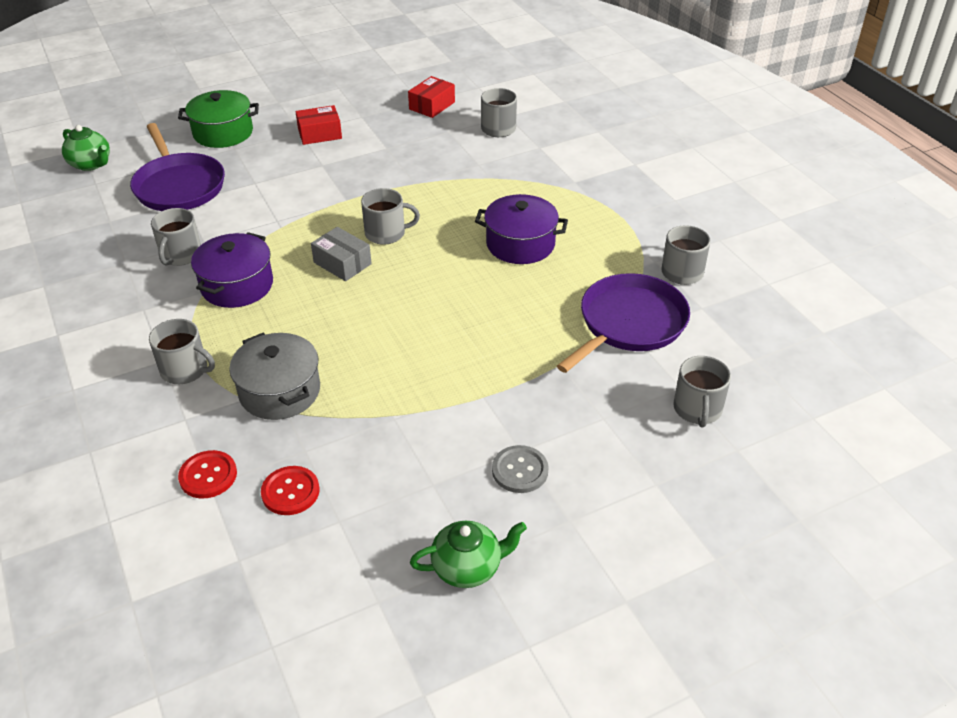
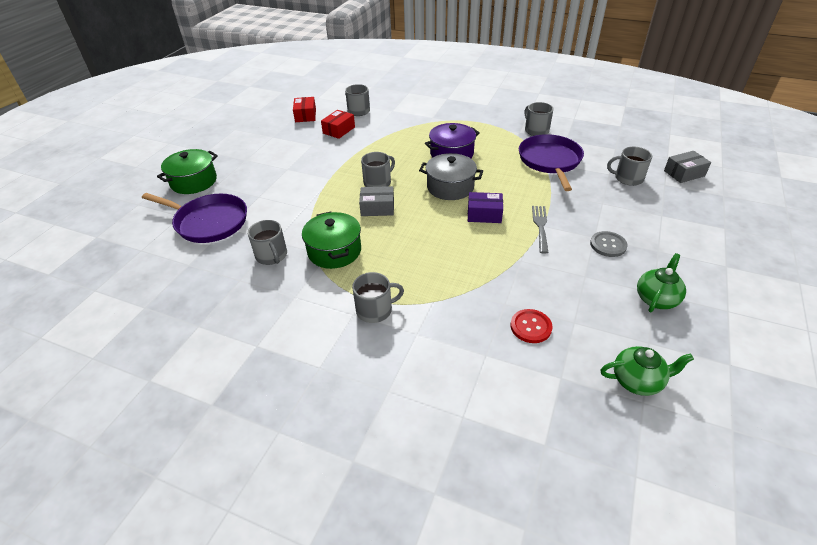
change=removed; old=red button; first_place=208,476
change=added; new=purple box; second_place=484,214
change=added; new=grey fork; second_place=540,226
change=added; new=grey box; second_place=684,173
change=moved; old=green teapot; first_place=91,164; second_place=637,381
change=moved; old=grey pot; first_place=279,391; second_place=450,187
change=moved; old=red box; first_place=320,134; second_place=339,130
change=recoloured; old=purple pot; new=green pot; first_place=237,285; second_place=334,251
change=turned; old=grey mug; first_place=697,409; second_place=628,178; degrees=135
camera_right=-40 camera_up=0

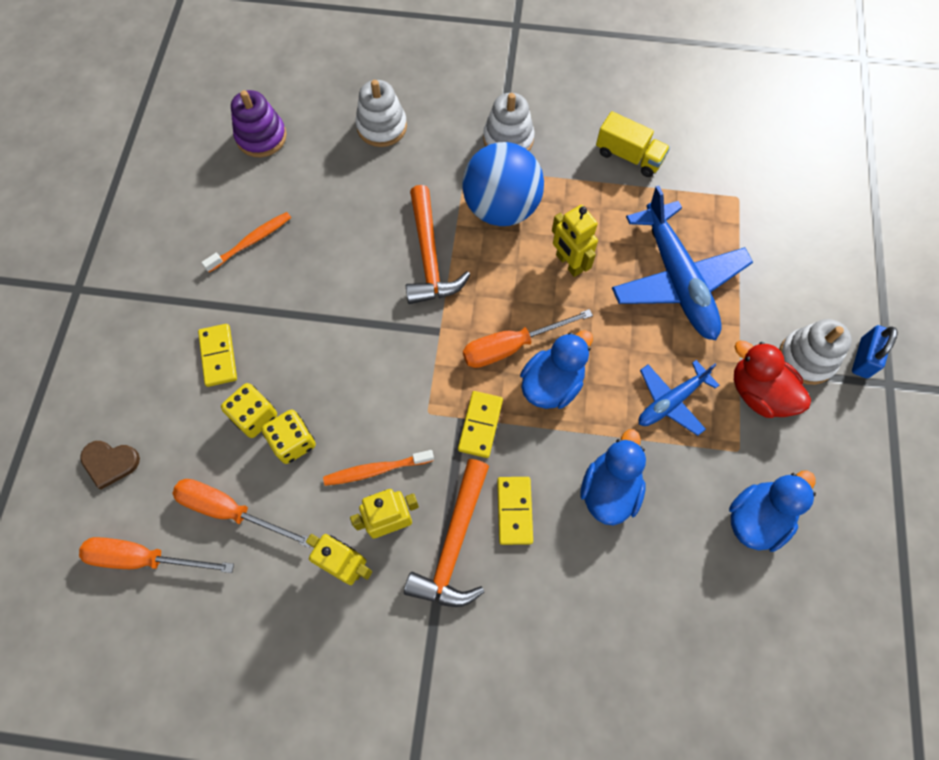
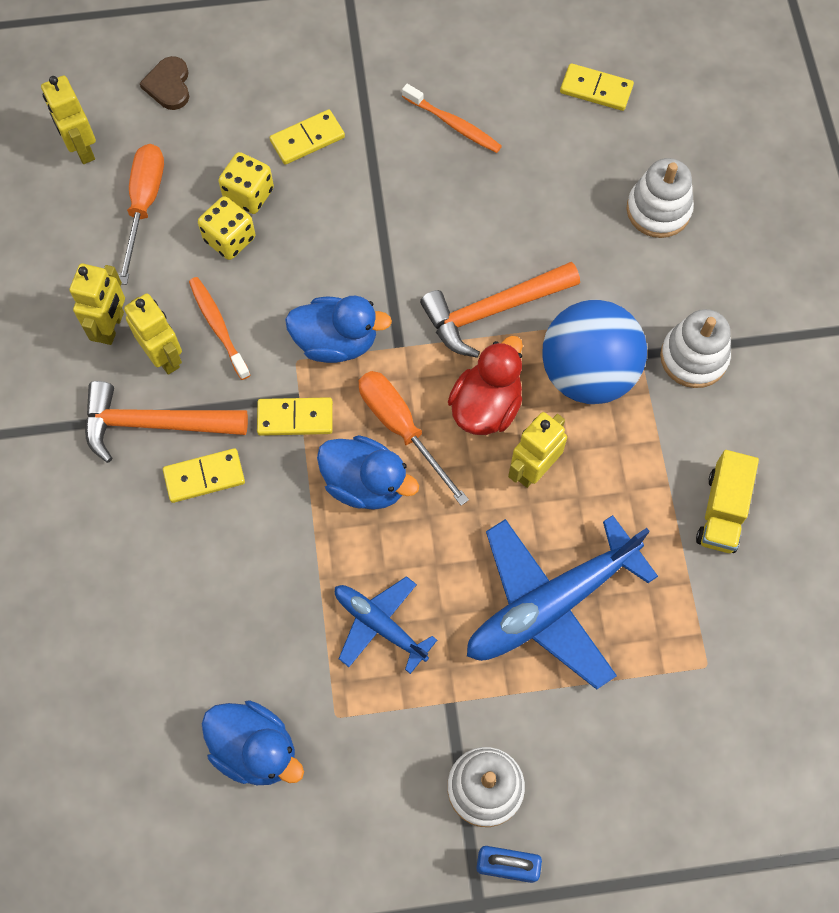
change=moved; old=blue duck; first_place=609,490; second_place=336,342
change=moved; old=red duck; first_place=758,393; second_place=486,406
change=replaced; old=orange screwdriver; new=yellow robot; first_place=145,558; second_place=82,148
change=replaced; old=purple stacking toy; new=yellow domino; first_place=261,137; second_place=596,89
camera_right=75 camera_up=0

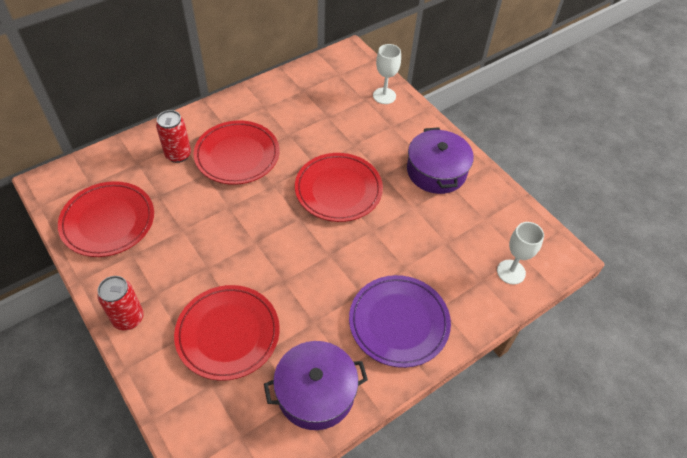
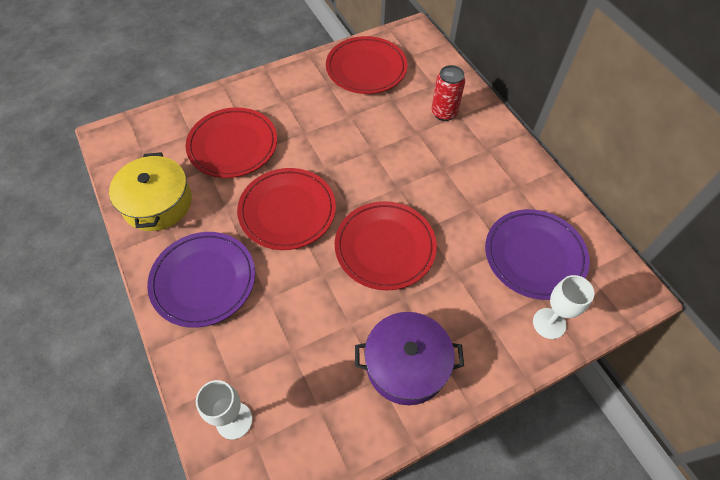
change=removed; old=red can; first_place=128,318
change=added; new=purple plate; second_place=534,256
change=moved; old=red plate; first_place=237,155; second_place=287,211
change=recoloured; old=purple pot; new=yellow pot; first_place=316,392; second_place=157,203
camera_right=100 camera_up=5

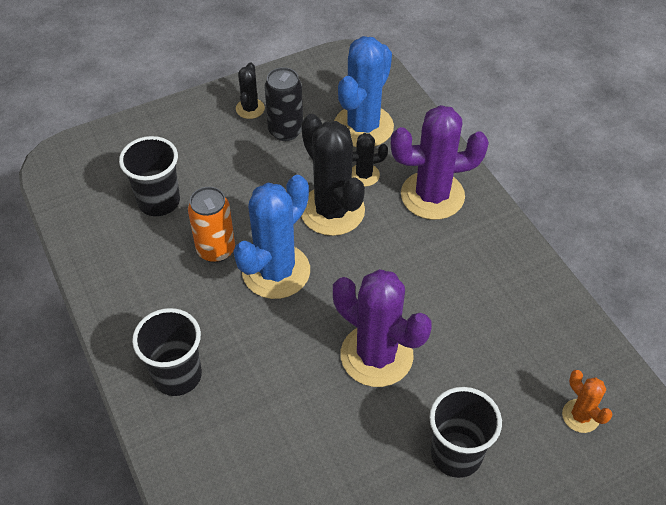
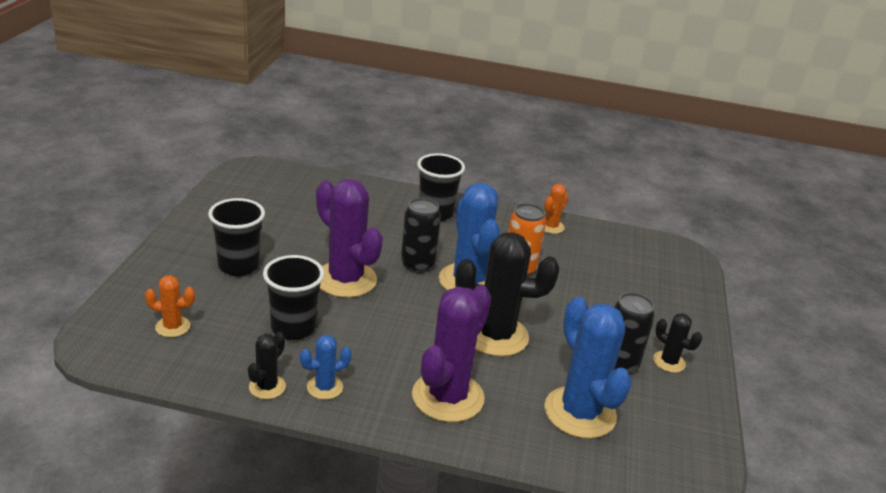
change=added; new=blue cactus; second_place=325,387
change=added; new=black can; second_place=417,265
change=added; new=orange cactus; second_place=551,227
change=moved; old=black cup; first_place=159,201; second_place=293,328
change=moved; old=black cactus; first_place=364,175; second_place=267,387
change=turned; old=purple cactus; first_place=376,355; second_place=345,279; degrees=60
camera_right=125 camera_up=-20

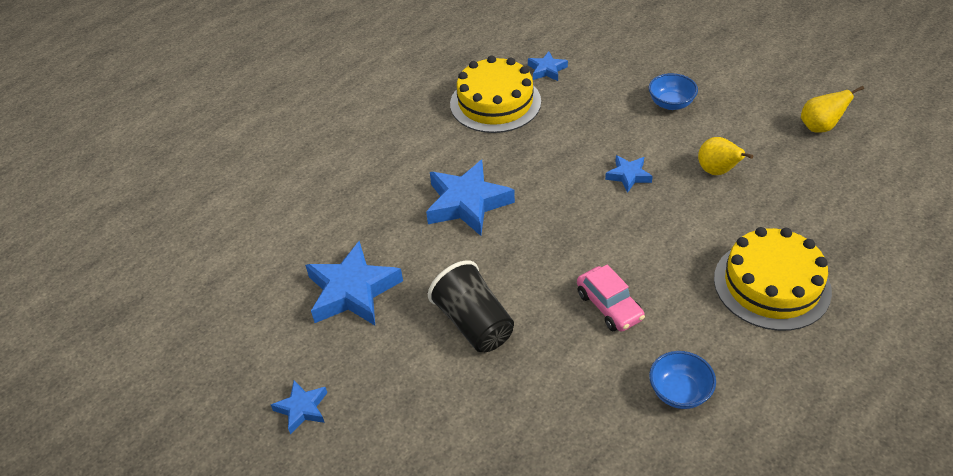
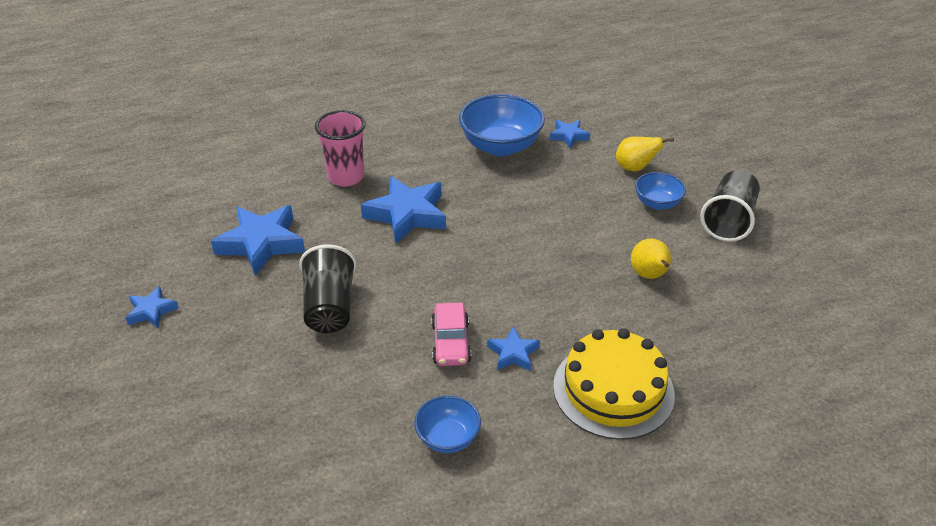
change=added; new=pink cup; second_place=346,177
change=added; new=black cup; second_place=728,220
change=moved; old=blue star; first_place=628,176; second_place=513,353
change=moved; old=yellow pear; first_place=820,127; second_place=635,168
change=replaced; old=yellow cake; new=blue bowl; first_place=495,102; second_place=500,146
camera_right=25 camera_up=-5

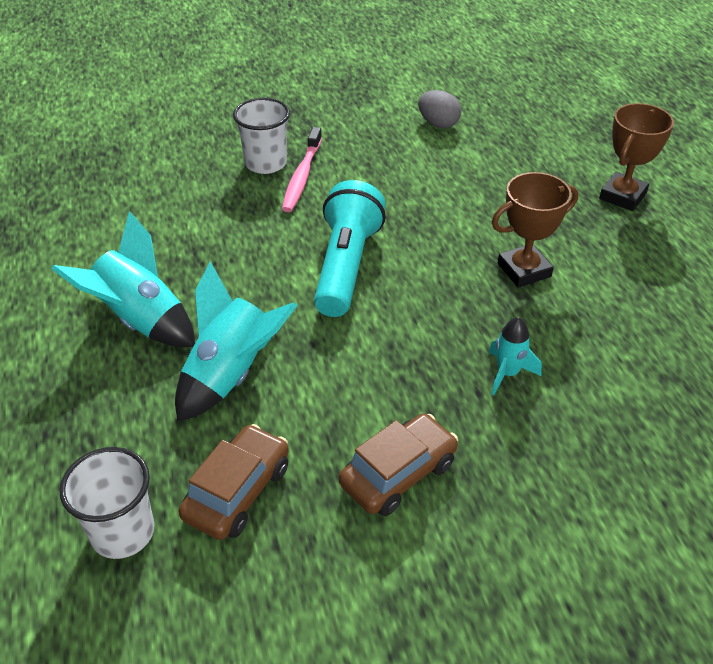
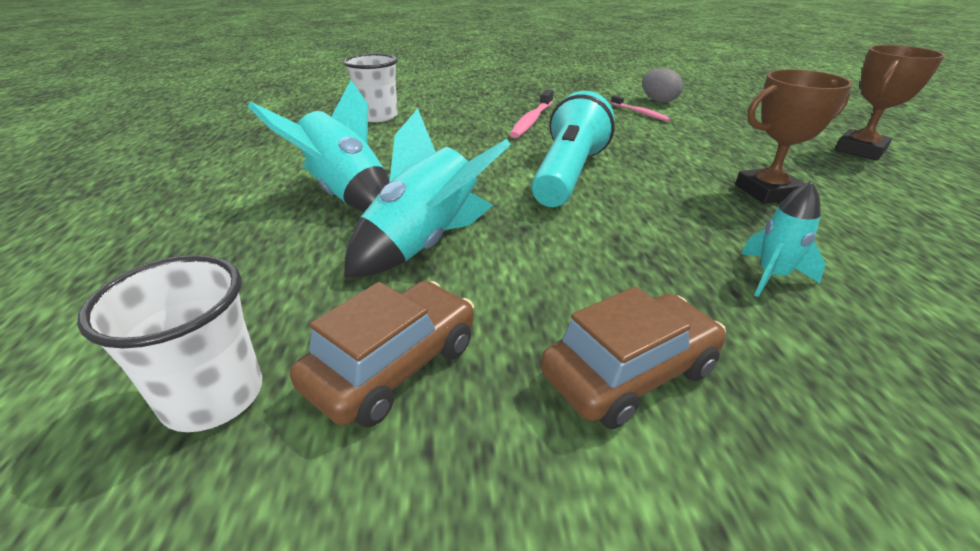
change=added; new=pink toothbrush; second_place=640,113
change=moved; old=white cup; first_place=266,163; second_place=378,116
camera_right=10 camera_up=-10

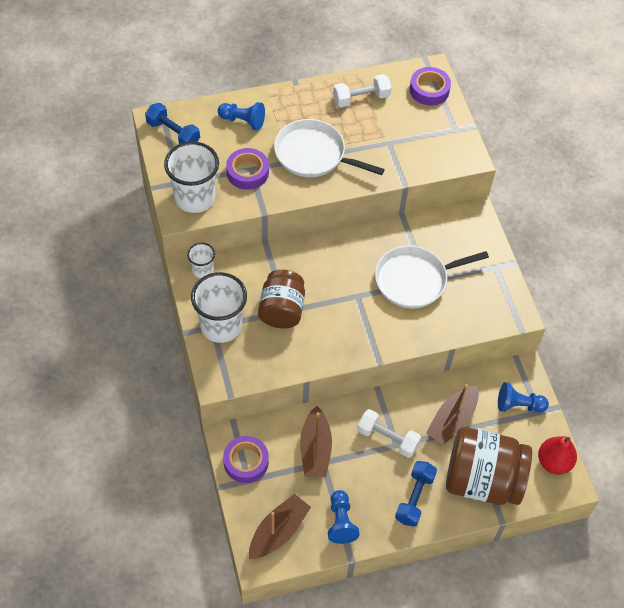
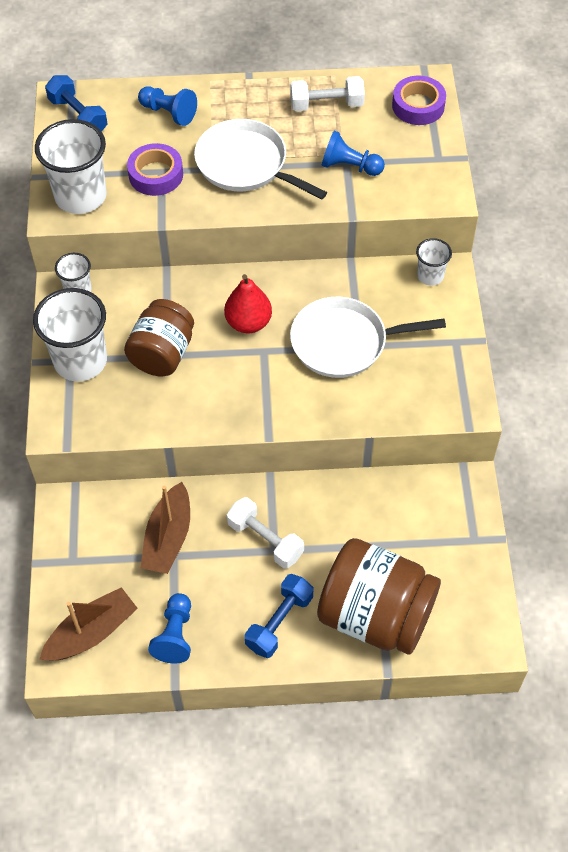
change=removed; old=purple tape; first_place=246,462
change=removed; old=brown boat; first_place=452,420
change=added; new=white cup; second_place=430,276
change=moved; old=blue pawn; first_place=518,405; second_place=349,166
change=moved; old=red pear; first_place=554,462; second_place=248,323
camera_right=15 camera_up=0

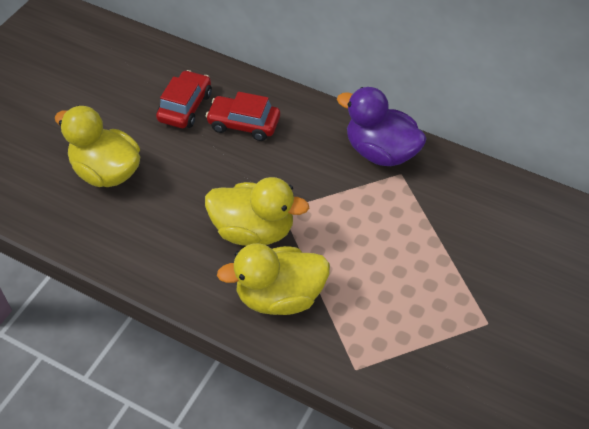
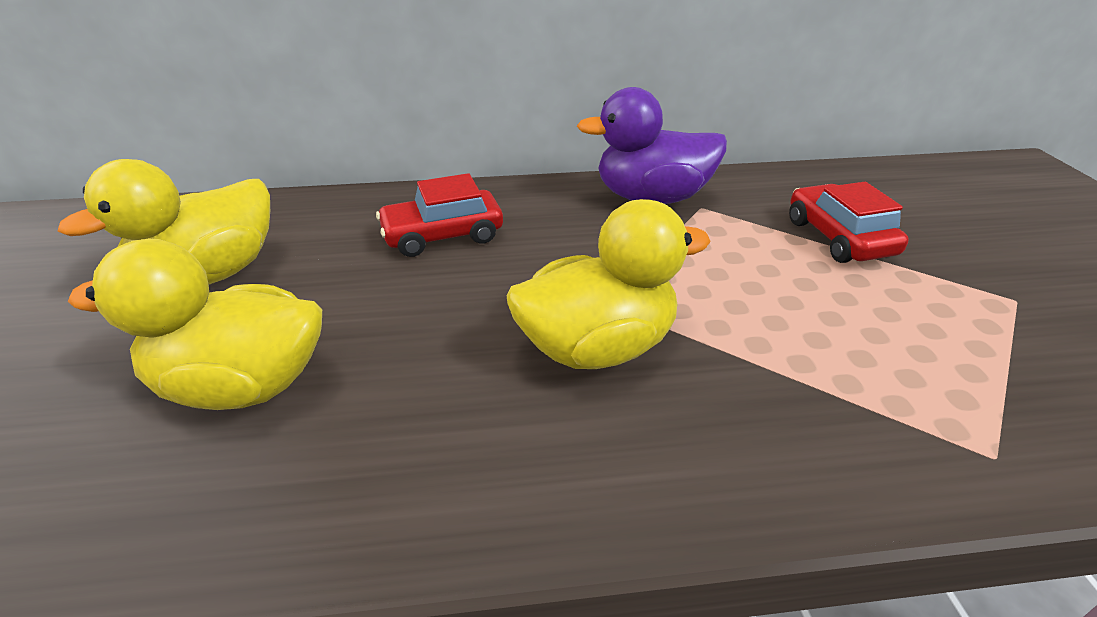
change=moved; old=red car; first_place=185,107; second_place=838,237
change=moved; old=yellow duck; first_place=279,296; second_place=210,274
camera_right=-35 camera_up=-15

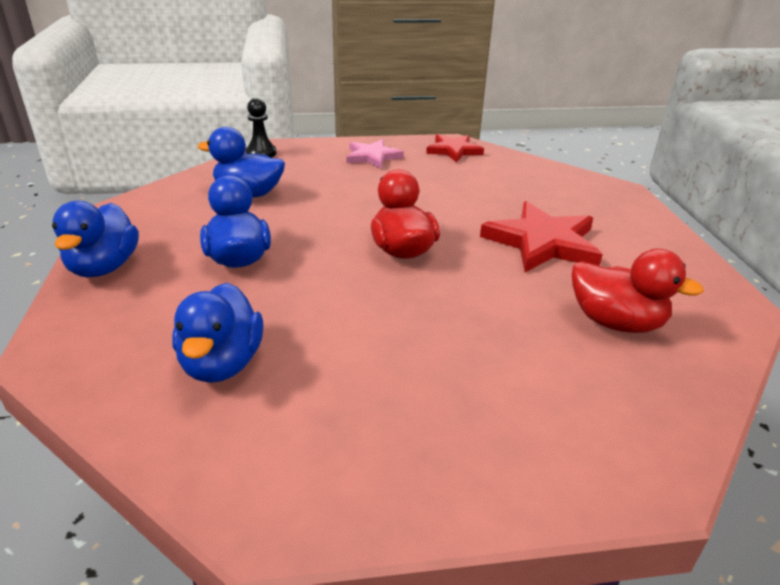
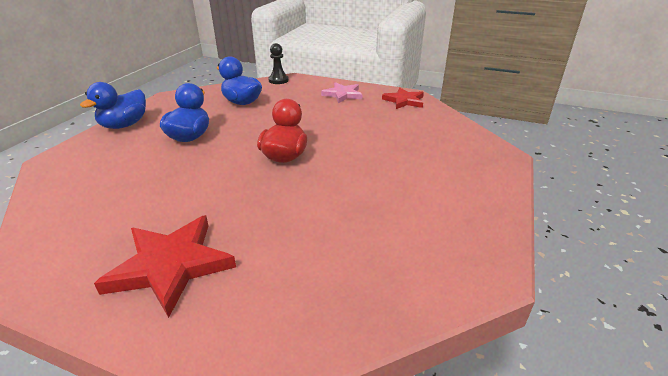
change=removed; old=blue duck; first_place=222,363
change=removed; old=red duck; first_place=616,322
change=moved; old=red star; first_place=542,242; second_place=170,265
camera_right=30 camera_up=0

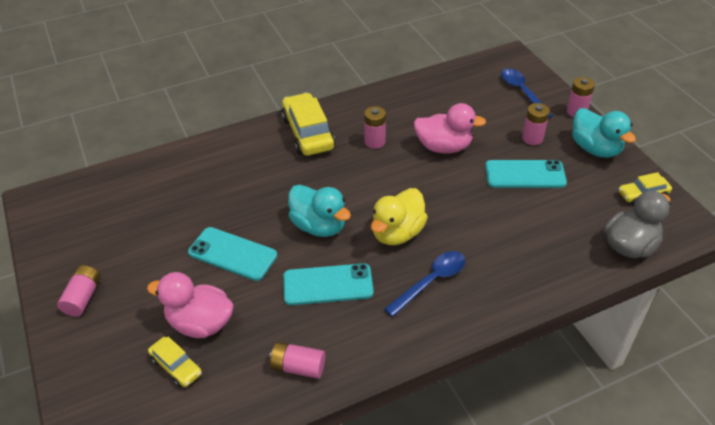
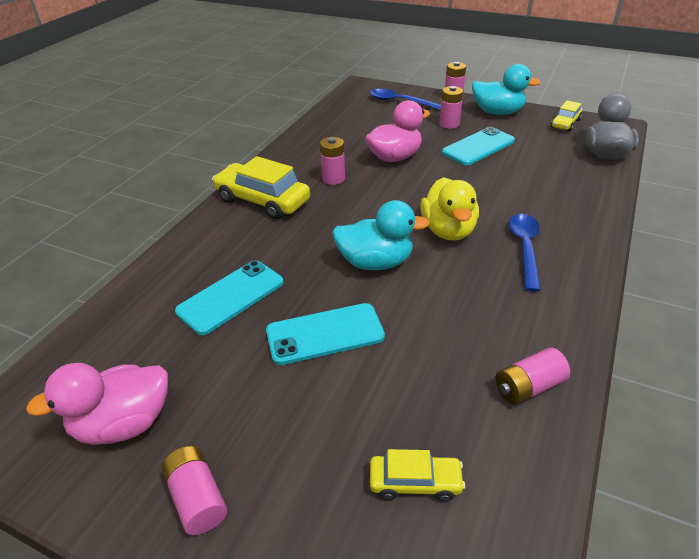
change=moved; old=pink duck; first_place=200,323; second_place=124,423
change=moved; old=turquoise phone; first_place=328,285; second_place=231,297
camera_right=-40 camera_up=-5

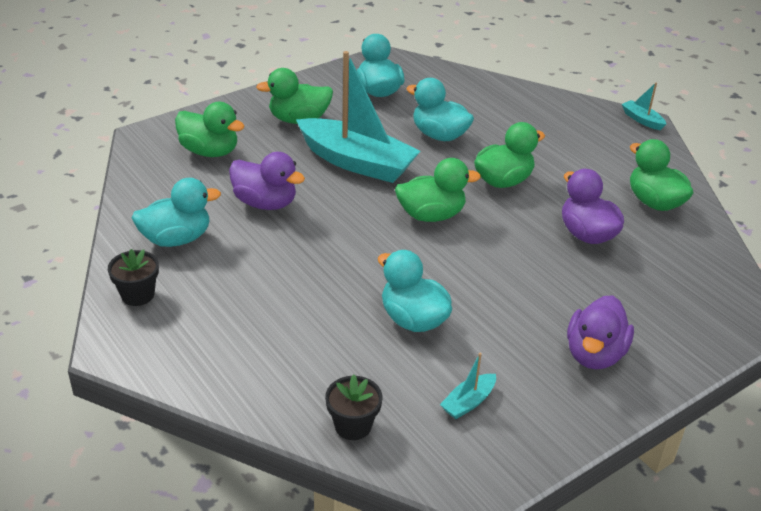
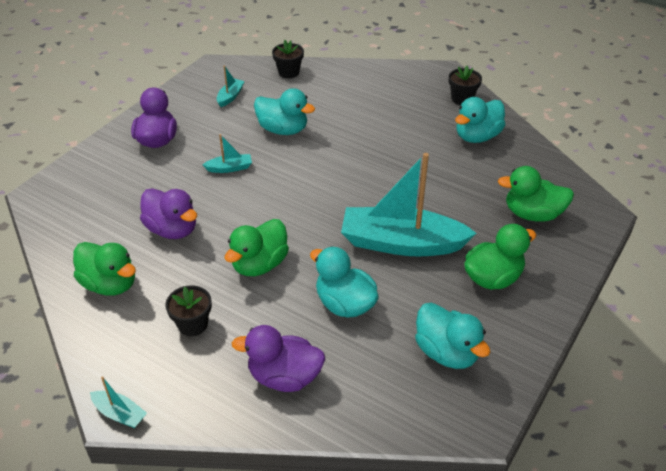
change=removed; old=green duck; first_place=431,215
change=added; new=black flower pot; second_place=193,324
change=added; new=turquoise boat; second_place=229,168
change=moved; old=purple duck; first_place=265,203; second_place=284,377
change=turned; old=turquoise duck; first_place=439,135; second_place=344,304; degrees=-150
camera_right=160 camera_up=5

